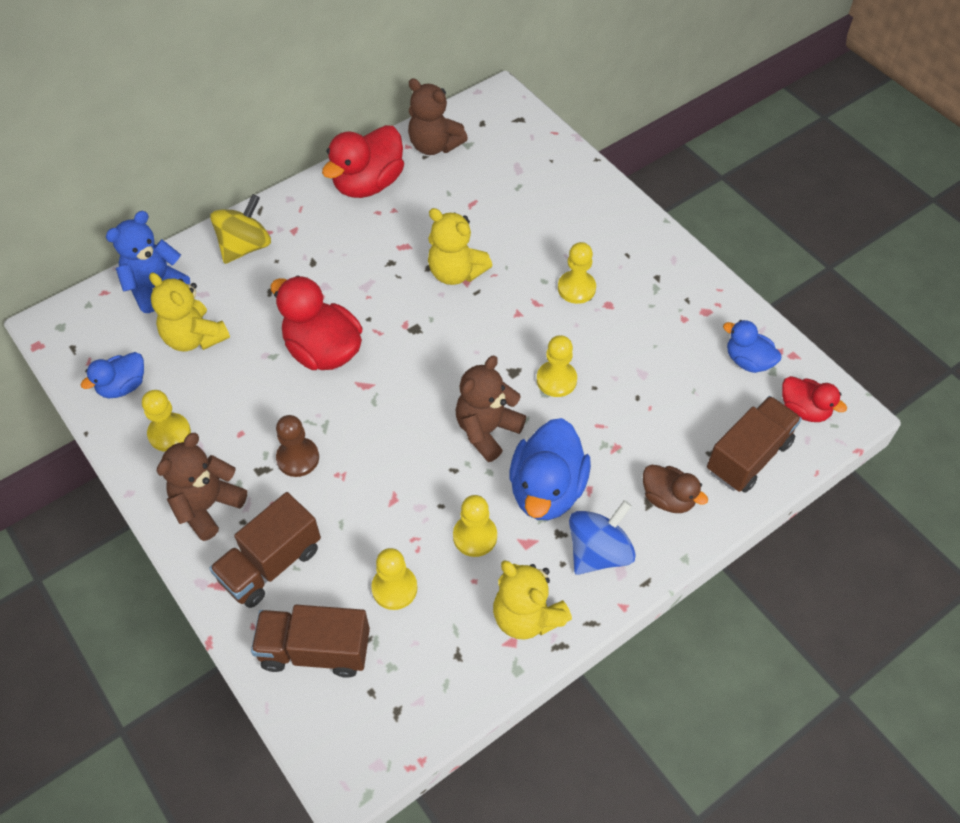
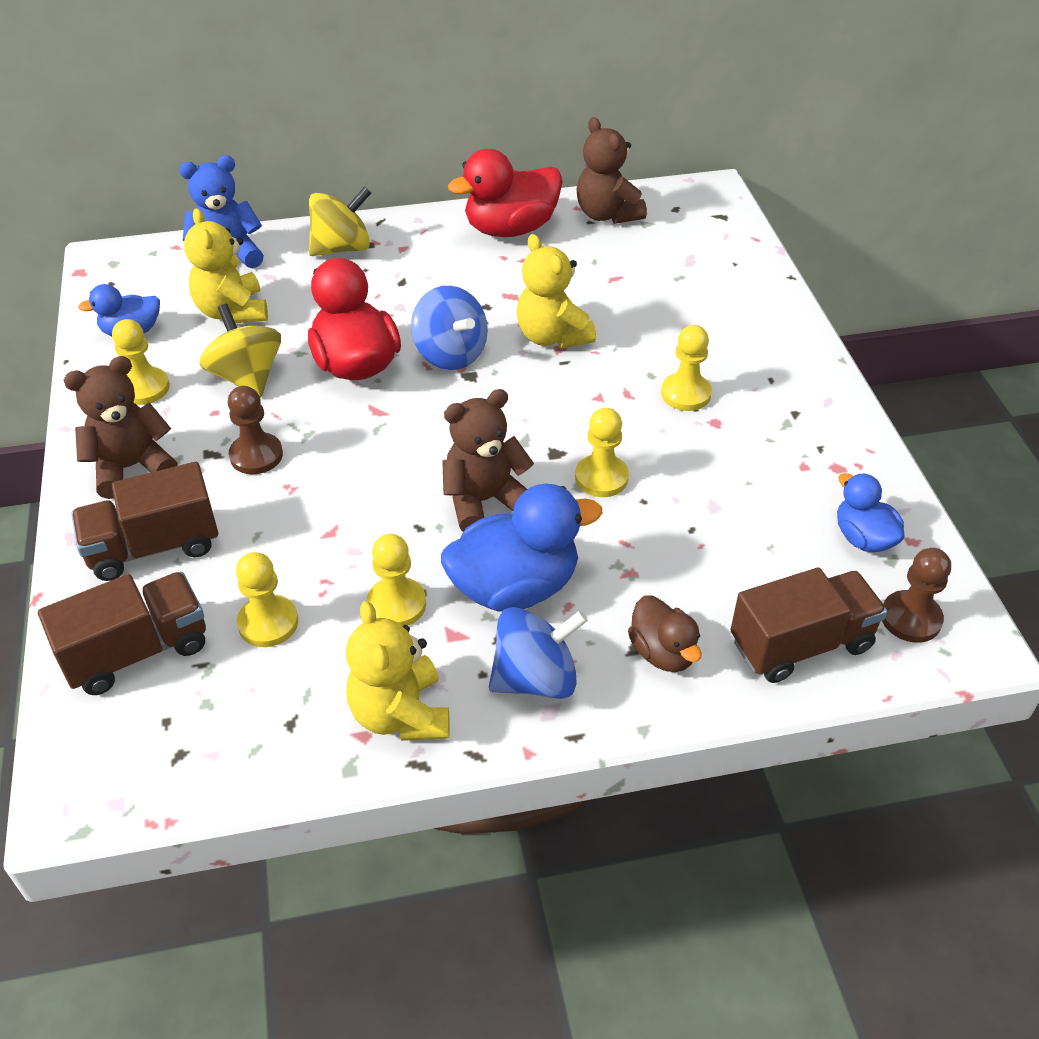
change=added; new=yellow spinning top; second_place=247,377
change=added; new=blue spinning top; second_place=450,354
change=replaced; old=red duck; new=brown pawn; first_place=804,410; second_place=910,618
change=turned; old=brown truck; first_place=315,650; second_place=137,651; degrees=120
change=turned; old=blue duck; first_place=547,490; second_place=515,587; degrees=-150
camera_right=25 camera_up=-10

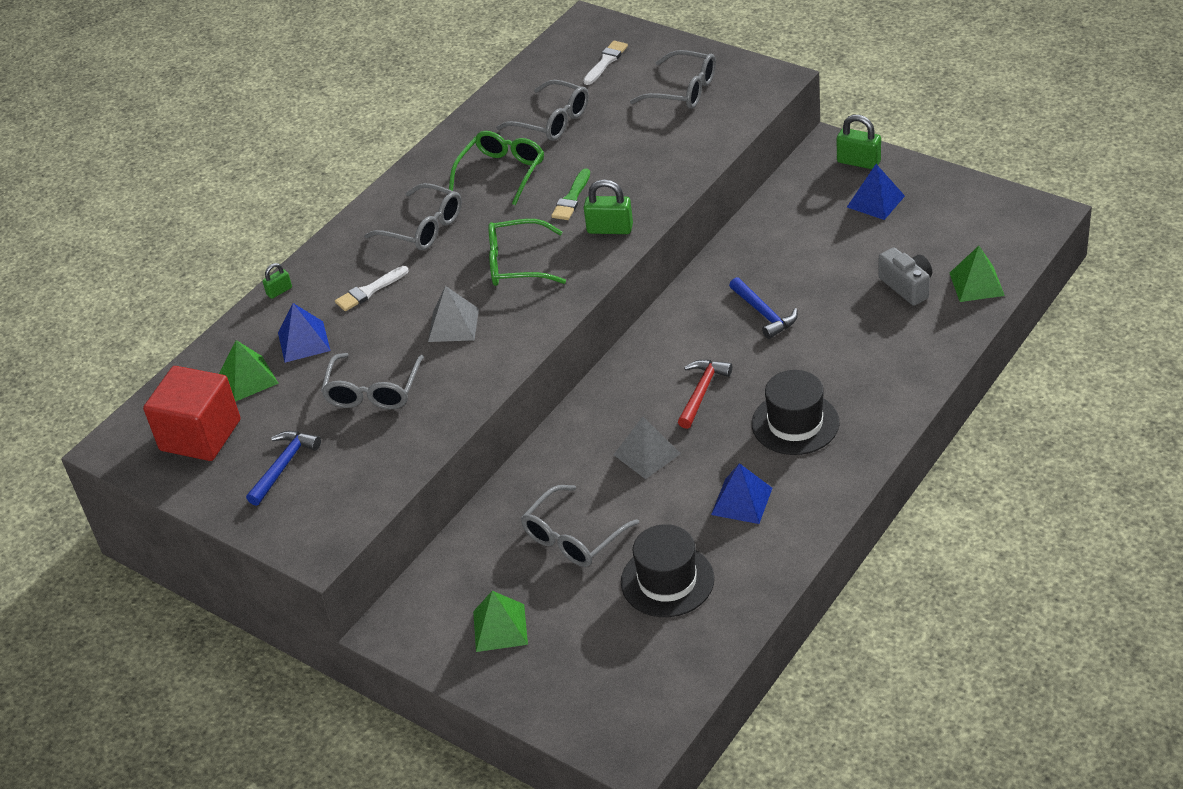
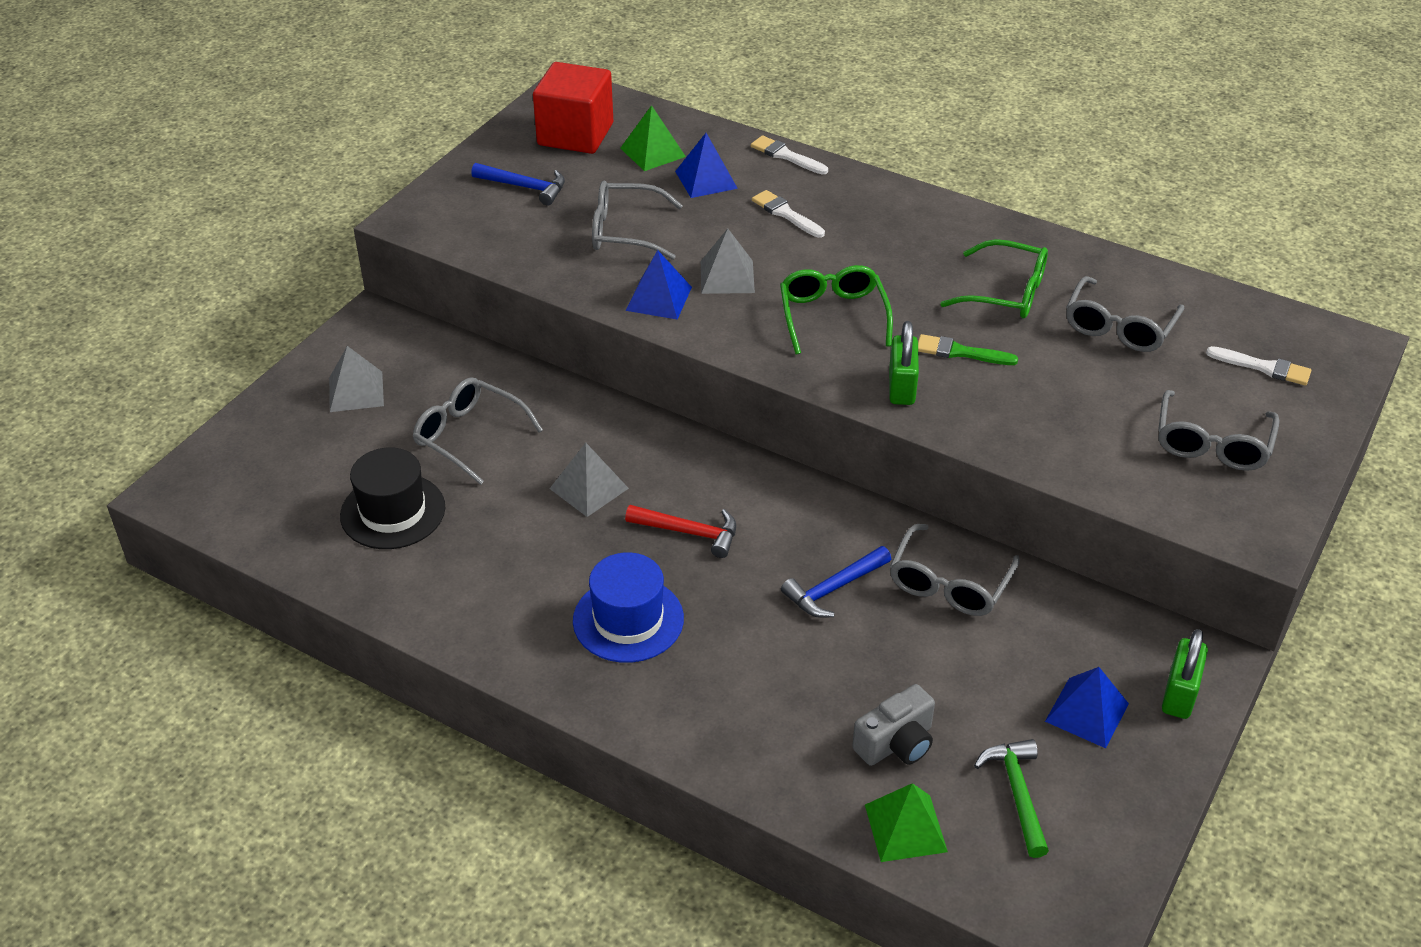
change=added; new=green hammer; second_place=1017,794
change=moved; old=grey glasses; first_place=423,228; second_place=949,584
change=moved; old=blue pyramid; first_place=742,501; second_place=659,298
change=replaced; old=green padlock; new=white brush; first_place=279,291; second_place=786,156
change=recoloured; old=green pyramid; new=grey pyramid; first_place=500,628; second_place=356,391
change=recoloured; old=black hat; new=blue hat; first_place=795,423; second_place=628,620
camera_right=80 camera_up=0

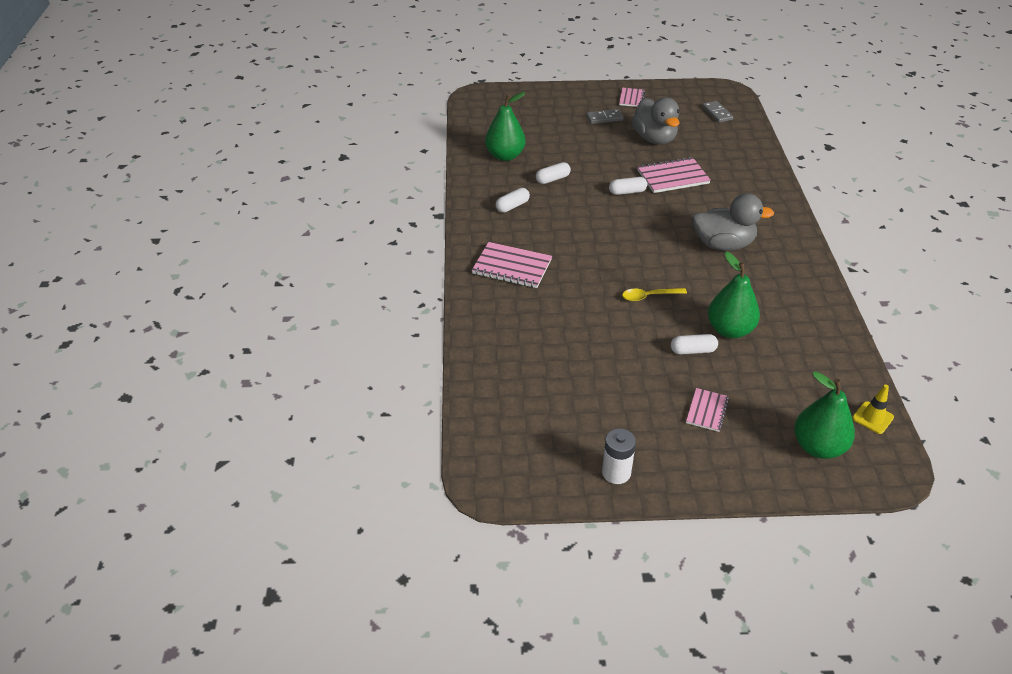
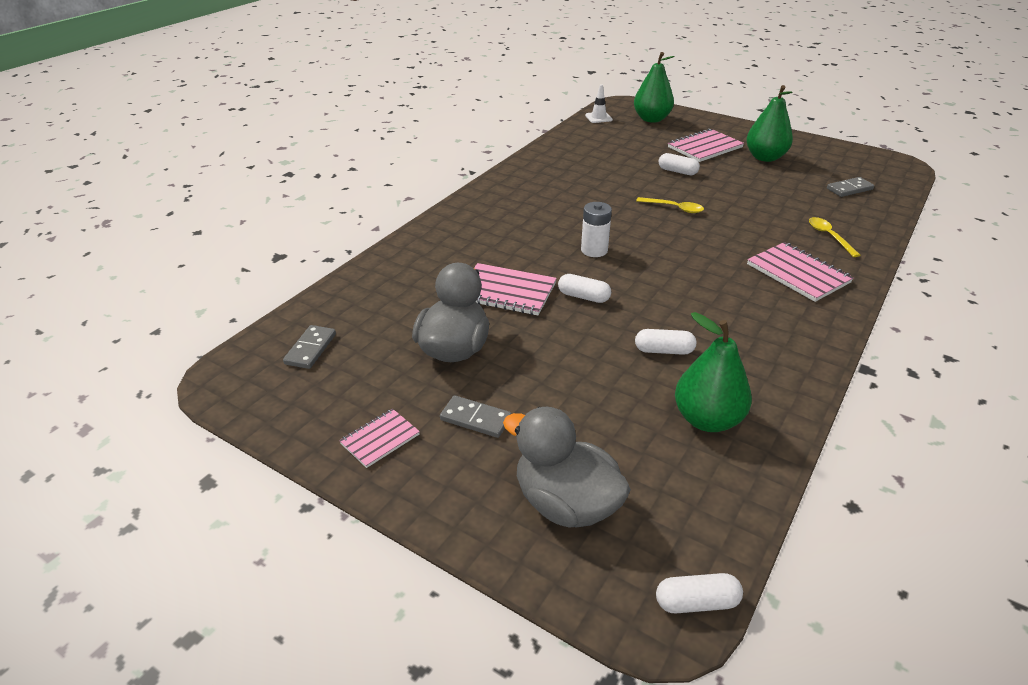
change=added; new=yellow spoon; second_place=829,236
change=added; new=grey domino; second_place=849,189
change=moved; old=white capsule; first_place=512,206; second_place=696,602
change=moved; old=white battery; first_place=616,472; second_place=594,250
change=moved; old=grey duck; first_place=723,244; second_place=566,503
change=moved; old=green pear; first_place=729,330; second_place=765,157
change=recoloured; old=yellow traffic cone; new=white traffic cone; first_place=872,418; second_place=598,117
change=resized; old=pink notebook; first_place=707,411; second_place=705,147; factor=1.69
camera_right=-145 camera_up=-5

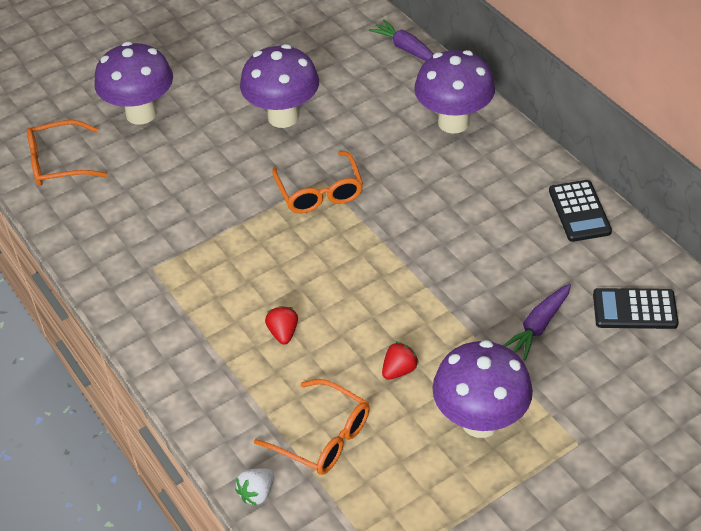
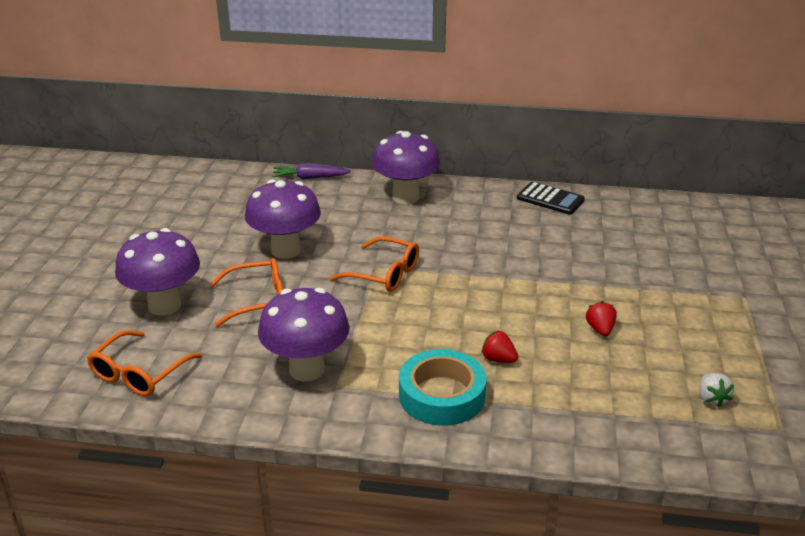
change=removed; old=purple carrot; first_place=538,326
change=removed; old=black calculator; first_place=634,309
change=added; new=turquoise tape; second_place=442,395
change=moved; old=white strawberry; first_place=257,493; second_place=711,399
change=moved; old=orange glasses; first_place=323,437; second_place=258,300
change=moved; old=purple mushroom; first_place=480,421; second_place=306,369
camera_right=-50 camera_up=-15

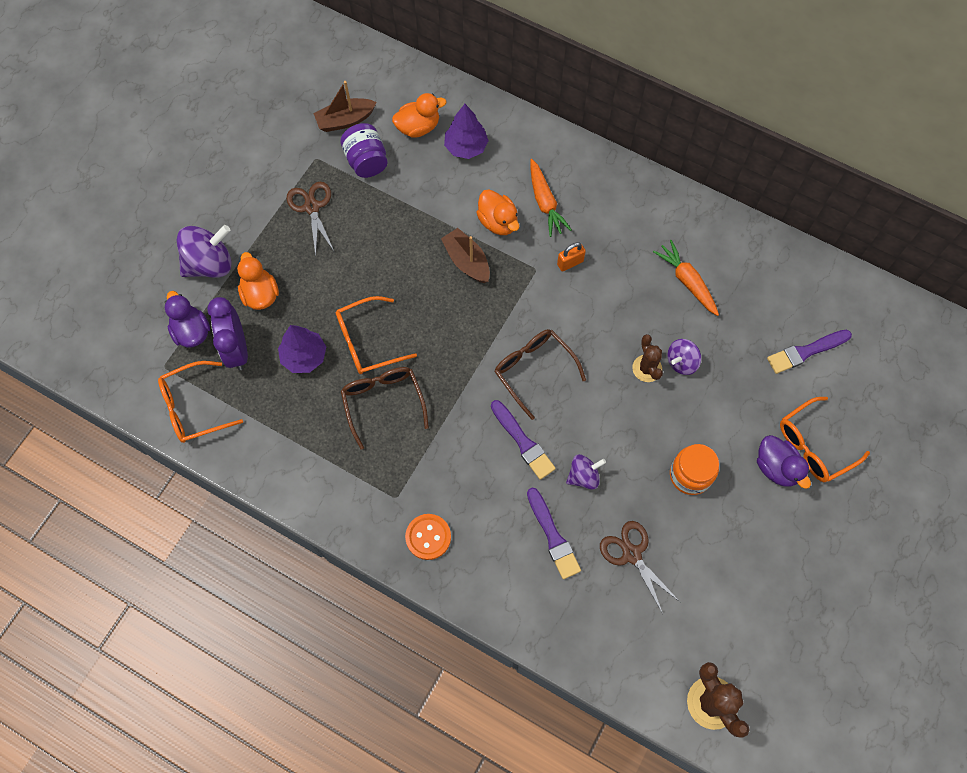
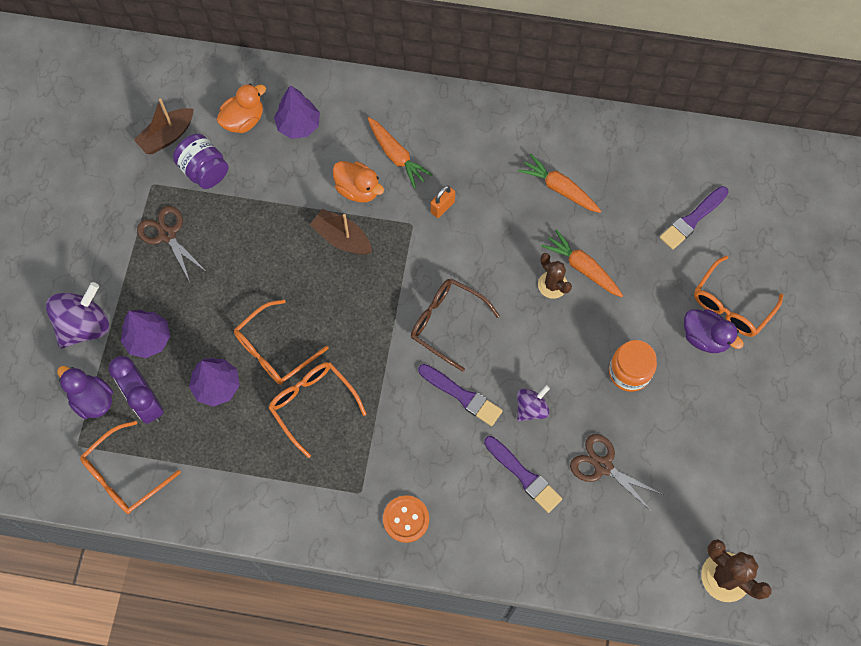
change=replaced; old=orange duck; new=purple tree; first_place=260,294; second_place=148,339
change=replaced; old=purple spinning top; new=orange carrot; first_place=681,362; second_place=582,268
change=recoloured; old=brown glasses; new=orange glasses; first_place=383,402; second_place=312,404
camera_right=-20 camera_up=0

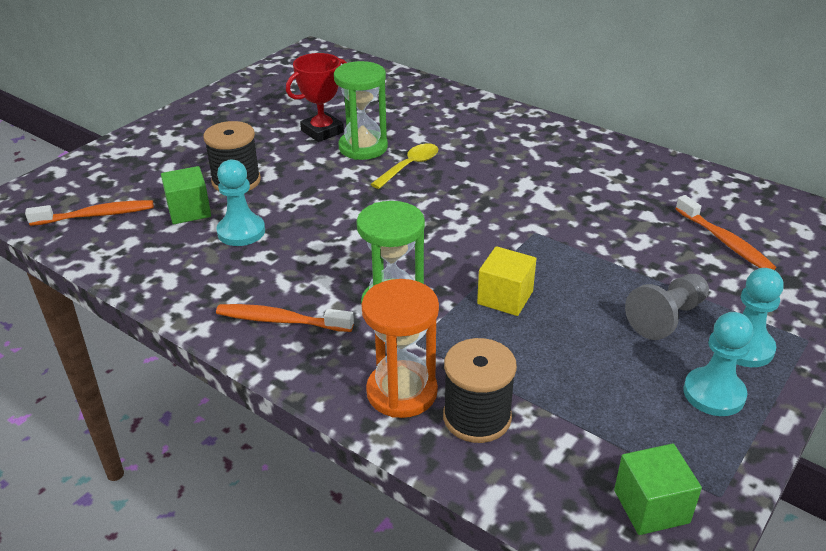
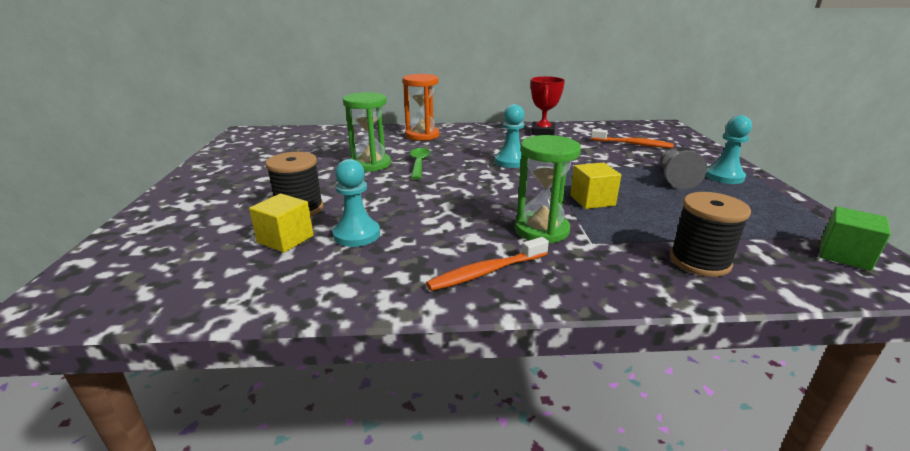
change=removed; old=orange toothbrush; first_place=96,215
change=moved; old=red trophy; first_place=322,131; second_place=542,132
change=moved; old=orange hourglass; first_place=402,392; second_place=422,135
change=moved; old=turquoise pawn; first_place=714,393; second_place=511,161
change=recoloured; old=green cube; new=yellow cube; first_place=189,211; second_place=285,239
change=recoloured; old=yellow spoon; new=green spoon; first_place=410,166; second_place=419,164
camera_right=-40 camera_up=-10

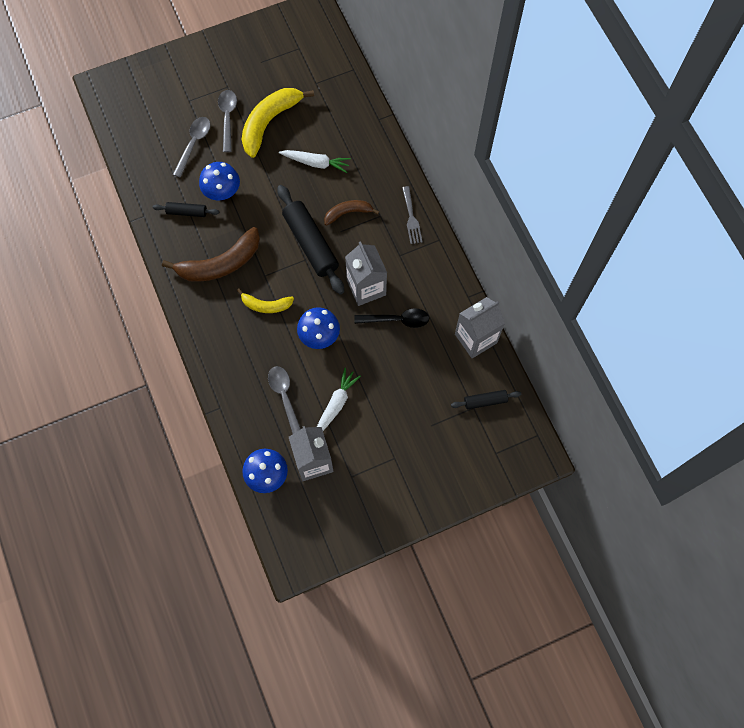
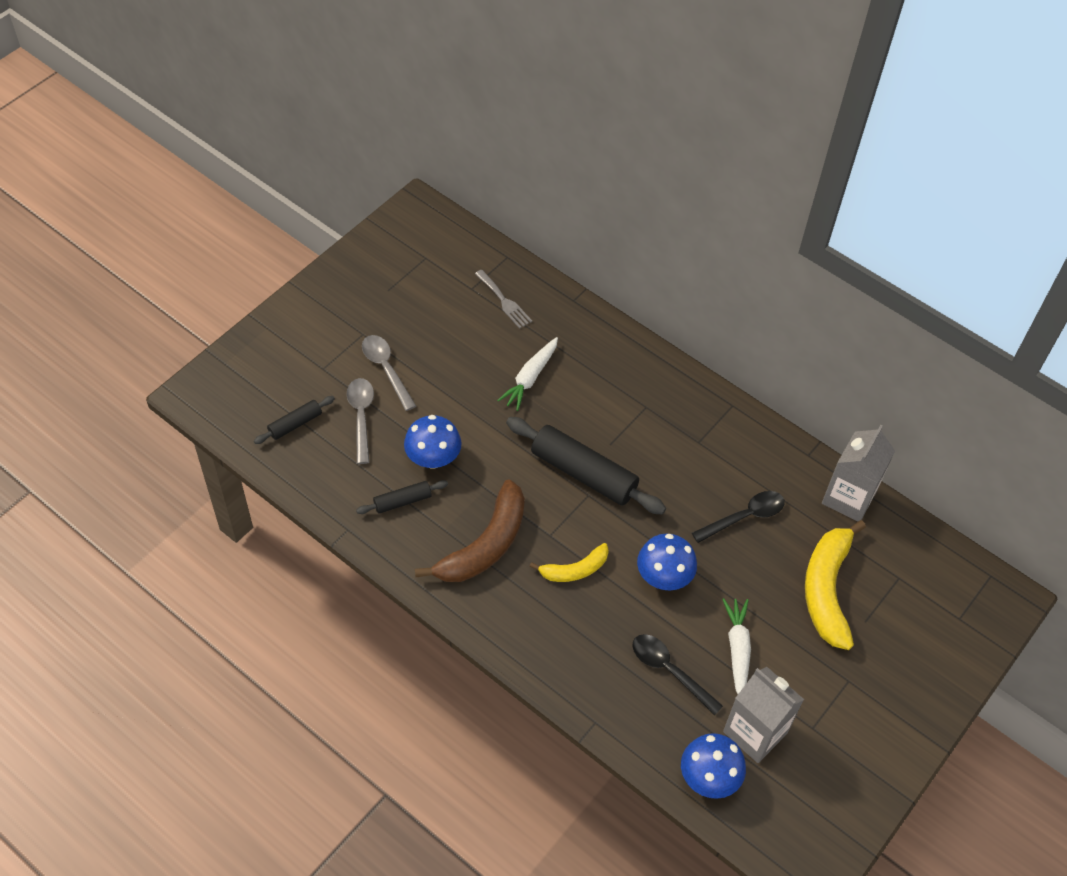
change=removed; old=brown banana; first_place=348,213
change=removed; old=grey carton; first_place=366,287
change=moved; old=yellow banana; first_place=269,122; second_place=827,590
change=moved; old=grey fork; first_place=411,218; second_place=504,301
change=moved; old=black rolling pin; first_place=485,401; second_place=295,424
change=recoloured; old=grey spoon; new=black spoon; first_place=285,397; second_place=669,671
change=turned; old=white carrot; first_place=316,163; second_place=530,378; degrees=135
camera_right=-30 camera_up=-15

